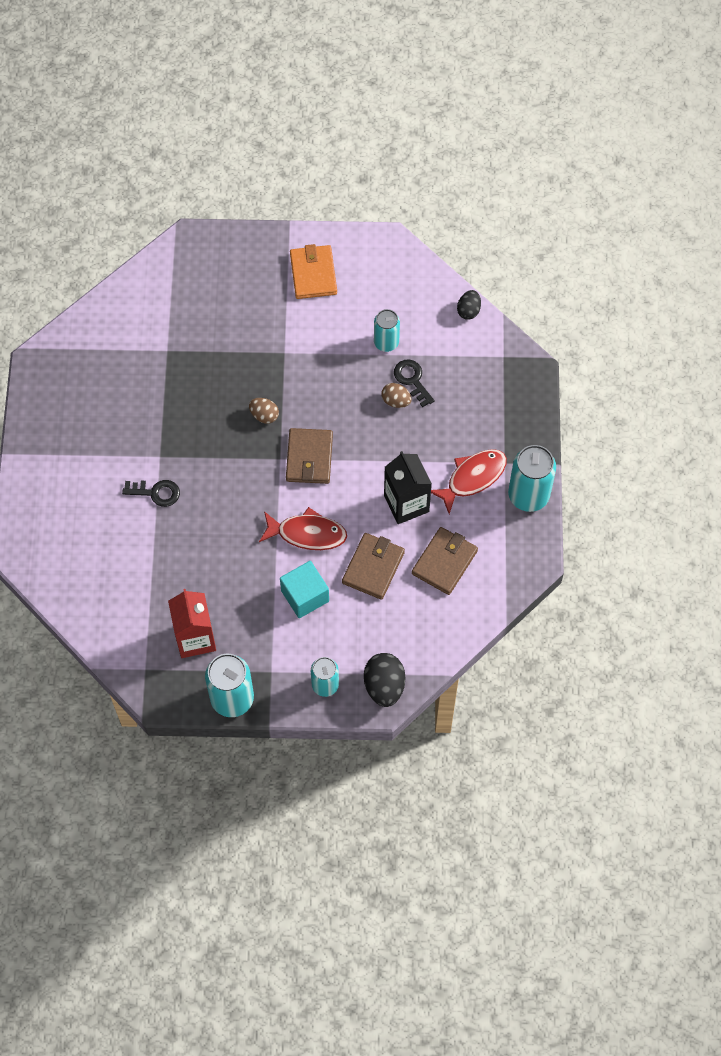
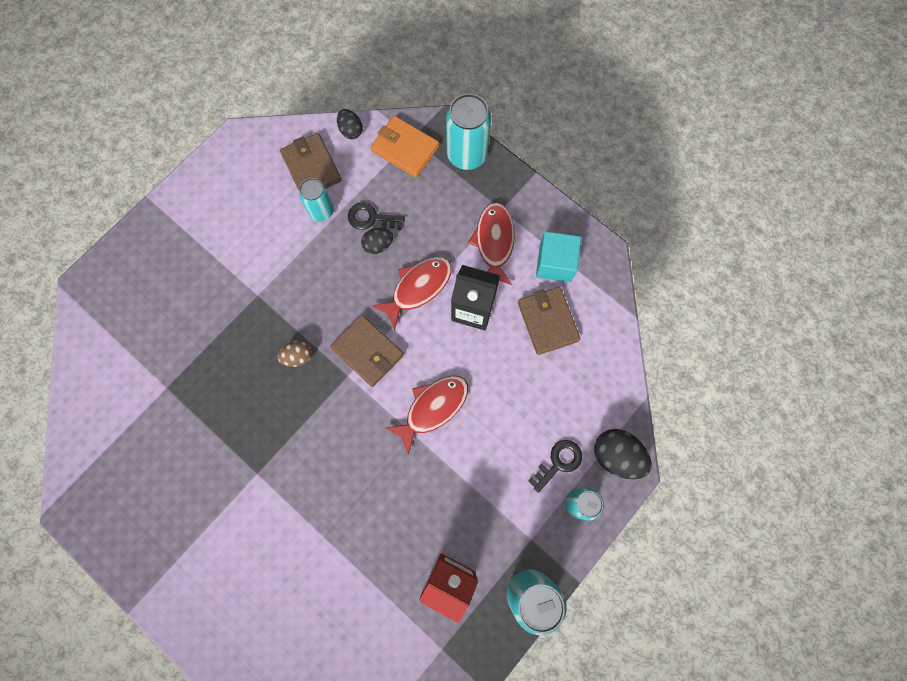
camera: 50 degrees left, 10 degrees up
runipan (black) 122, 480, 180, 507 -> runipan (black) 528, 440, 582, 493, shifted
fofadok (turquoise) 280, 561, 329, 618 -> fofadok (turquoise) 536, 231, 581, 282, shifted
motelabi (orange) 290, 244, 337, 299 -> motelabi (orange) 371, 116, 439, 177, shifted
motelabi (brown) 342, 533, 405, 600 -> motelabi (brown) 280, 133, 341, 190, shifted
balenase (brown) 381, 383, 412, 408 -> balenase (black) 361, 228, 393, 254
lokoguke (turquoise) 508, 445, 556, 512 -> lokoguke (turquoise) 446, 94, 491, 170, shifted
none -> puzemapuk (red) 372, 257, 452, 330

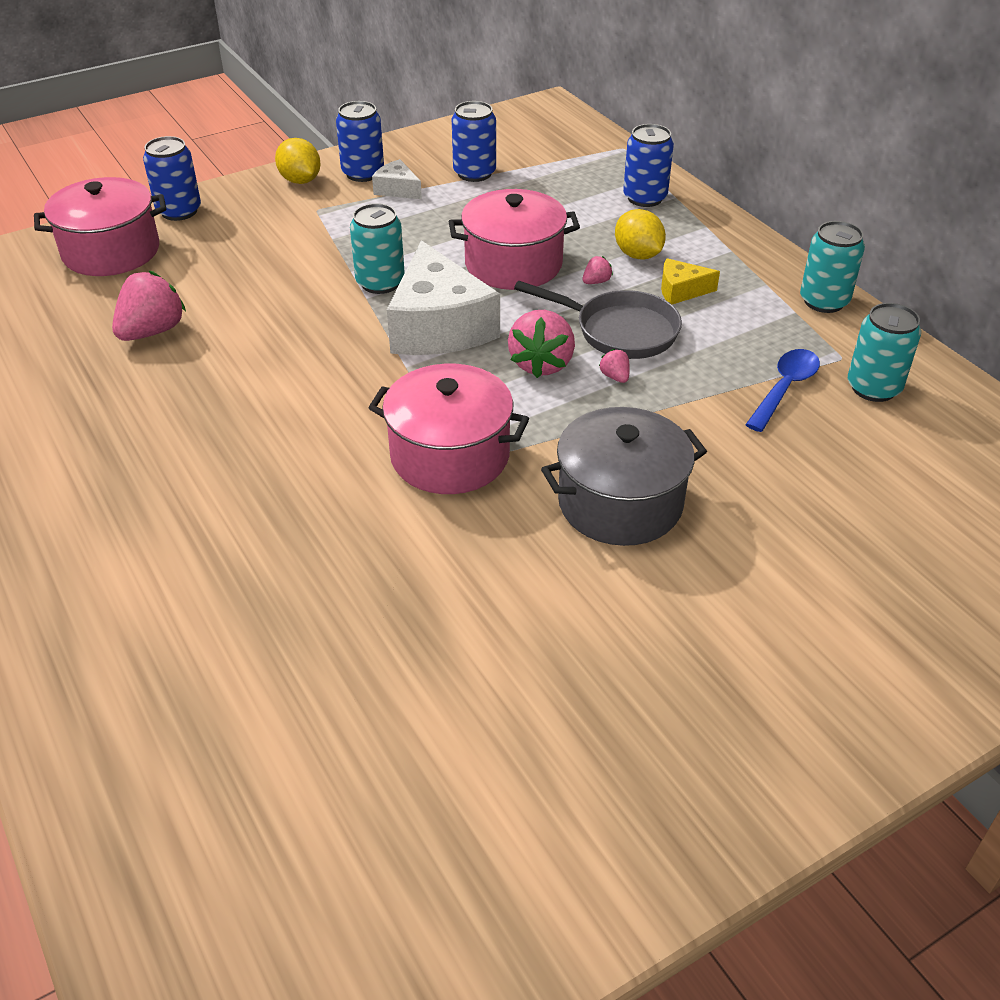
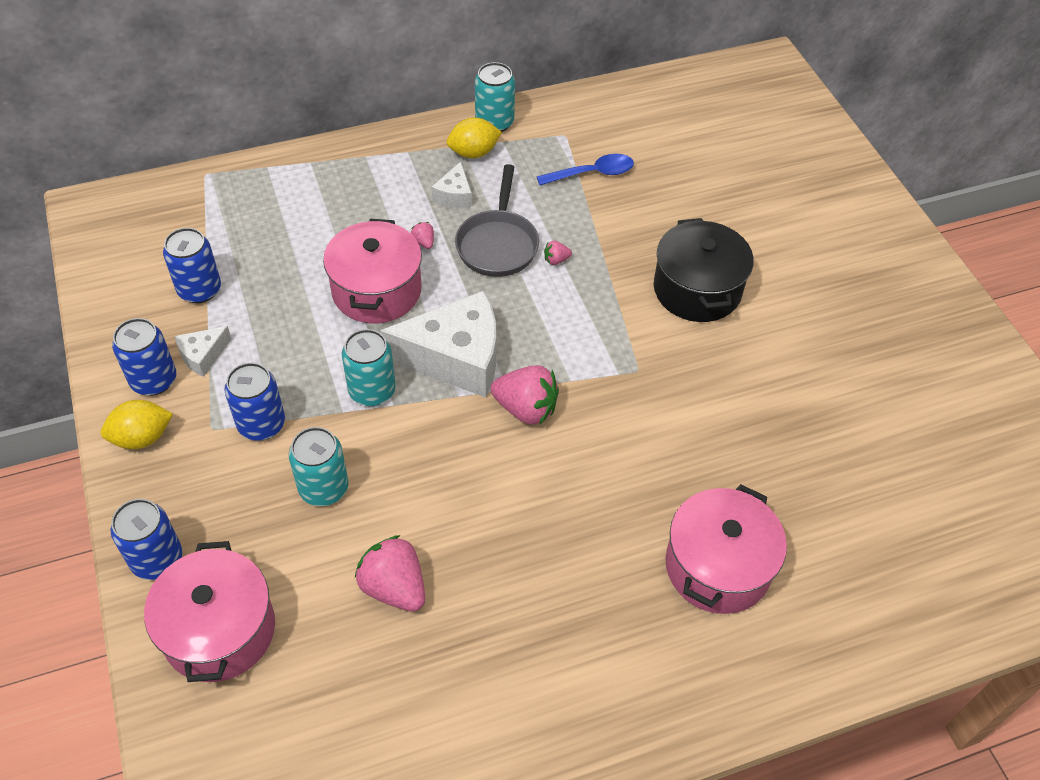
camera: 80 degrees left, 10 degrees up
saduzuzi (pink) 368, 364, 529, 494 -> saduzuzi (pink) 665, 484, 787, 614, shifted
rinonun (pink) 508, 310, 575, 378 -> rinonun (pink) 491, 365, 559, 425, shifted
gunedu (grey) 514, 281, 682, 359 -> gunedu (grey) 455, 164, 539, 277, 150 degrees clockwise
saduzuzi (grey) 541, 407, 707, 546 -> saduzuzi (black) 654, 218, 754, 322
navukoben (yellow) 615, 209, 666, 260 -> navukoben (yellow) 447, 118, 502, 158, shifted
lokoguke (blue) 623, 124, 674, 207 -> lokoguke (blue) 224, 363, 285, 441, shifted
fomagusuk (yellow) 661, 258, 720, 304 -> fomagusuk (white) 432, 162, 472, 208
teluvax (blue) 745, 349, 820, 432 -> teluvax (blue) 537, 154, 634, 185, 120 degrees clockwise
lokoguke (turquoise) 848, 303, 921, 402 -> lokoguke (turquoise) 289, 427, 349, 506, shifted

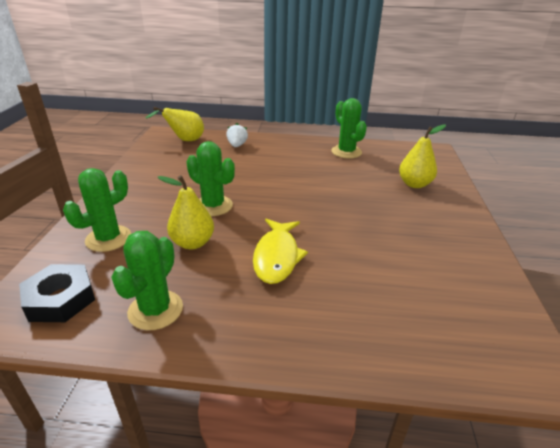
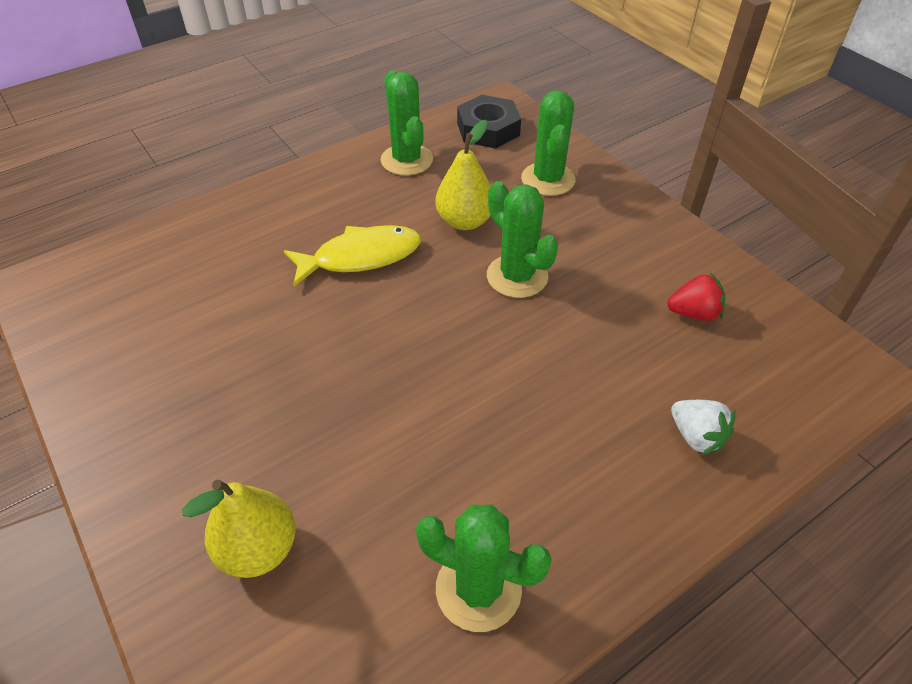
camera: 140 degrees right, 15 degrees up
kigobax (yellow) 146, 107, 204, 141 -> none
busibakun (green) 186, 141, 235, 216 -> busibakun (green) 487, 181, 558, 298, 60 degrees clockwise
puzemapuk (yellow) 253, 219, 308, 284 -> puzemapuk (yellow) 284, 225, 421, 287, 105 degrees clockwise
none -> rinonun (red) 667, 273, 725, 321

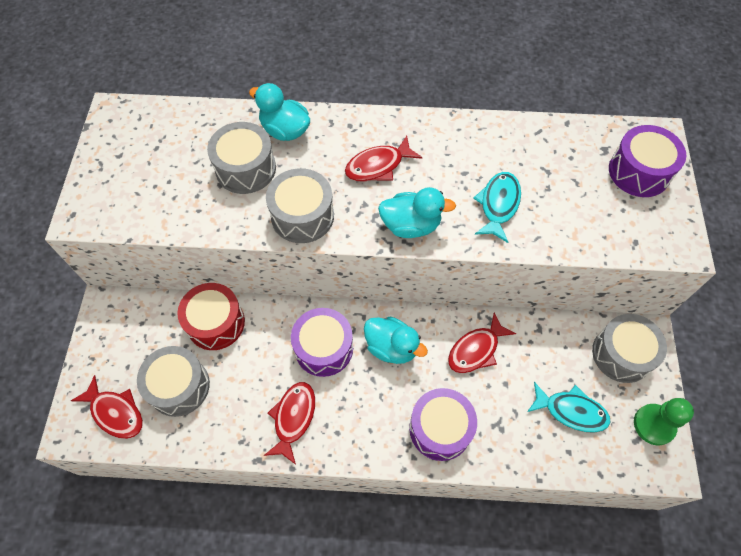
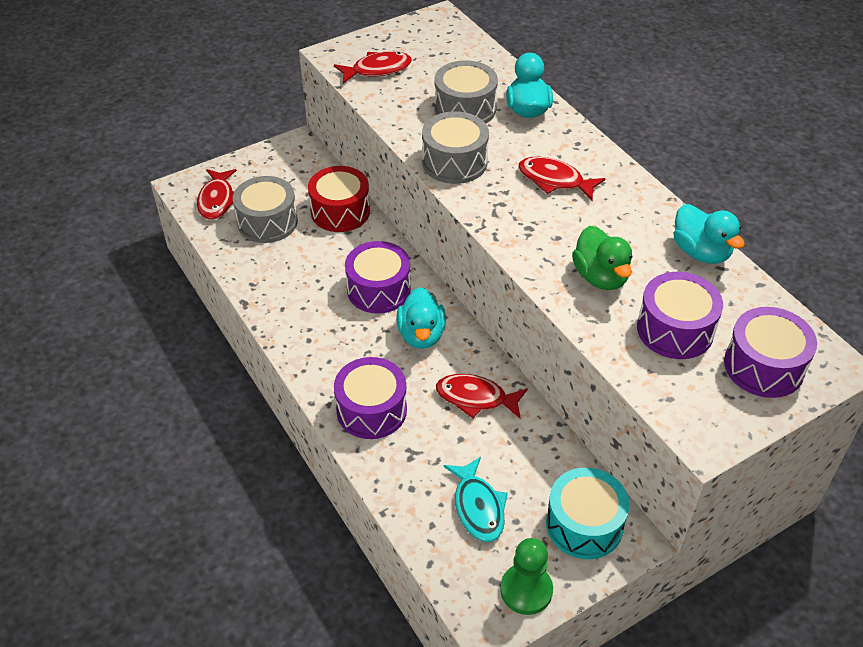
camera: 55 degrees right, 15 degrees down
puzemapuk (red) 264, 382, 315, 465 -> puzemapuk (red) 334, 51, 412, 84, shifted
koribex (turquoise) 378, 187, 456, 238 -> koribex (turquoise) 673, 204, 745, 264, shifted
puzemapuk (turquoise) 473, 172, 521, 243 -> koribex (green) 572, 226, 632, 290
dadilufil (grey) 592, 314, 667, 383 -> dadilufil (turquoise) 546, 468, 630, 559
none -> dadilufil (purple) 637, 272, 723, 359

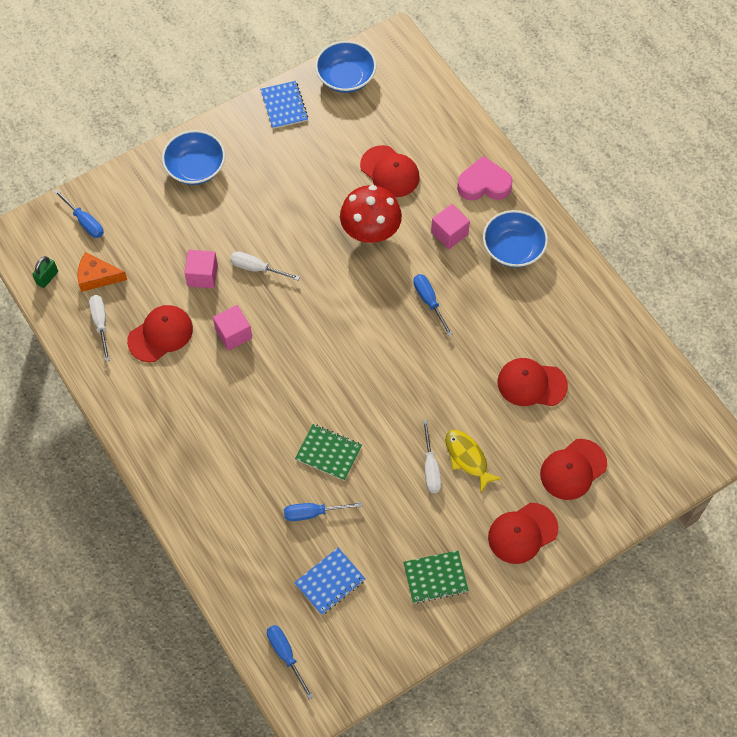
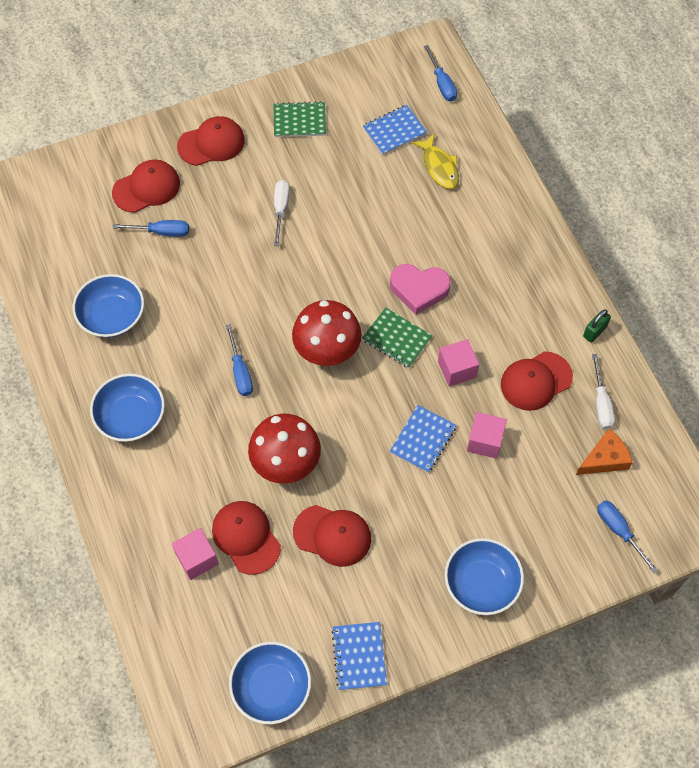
camera: 170 degrees left, 0 degrees up
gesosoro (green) 32, 256, 58, 288 -> gesosoro (green) 583, 309, 611, 342, shifted
fomagusuk (orange) 77, 252, 127, 292 -> fomagusuk (orange) 576, 429, 633, 475, 45 degrees counterclockwise
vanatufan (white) 230, 251, 300, 280 -> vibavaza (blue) 390, 405, 456, 473
vanatufan (blue) 284, 502, 363, 521 -> vanatufan (blue) 112, 220, 189, 237, shifted
vibavaza (green) 295, 424, 362, 481 -> vibavaza (green) 362, 308, 432, 368, shifted
fofadok (pink) 431, 204, 470, 250 -> fofadok (pink) 172, 528, 219, 580, shifted
puzemapuk (yellow) 445, 430, 502, 492 -> puzemapuk (yellow) 412, 133, 459, 189, shifted
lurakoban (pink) 457, 156, 513, 201 -> lurakoban (pink) 390, 264, 451, 315, shifted
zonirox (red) 498, 358, 568, 406 -> zonirox (red) 293, 505, 371, 567, shifted
none -> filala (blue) 73, 274, 144, 338
none -> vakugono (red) 292, 300, 362, 366

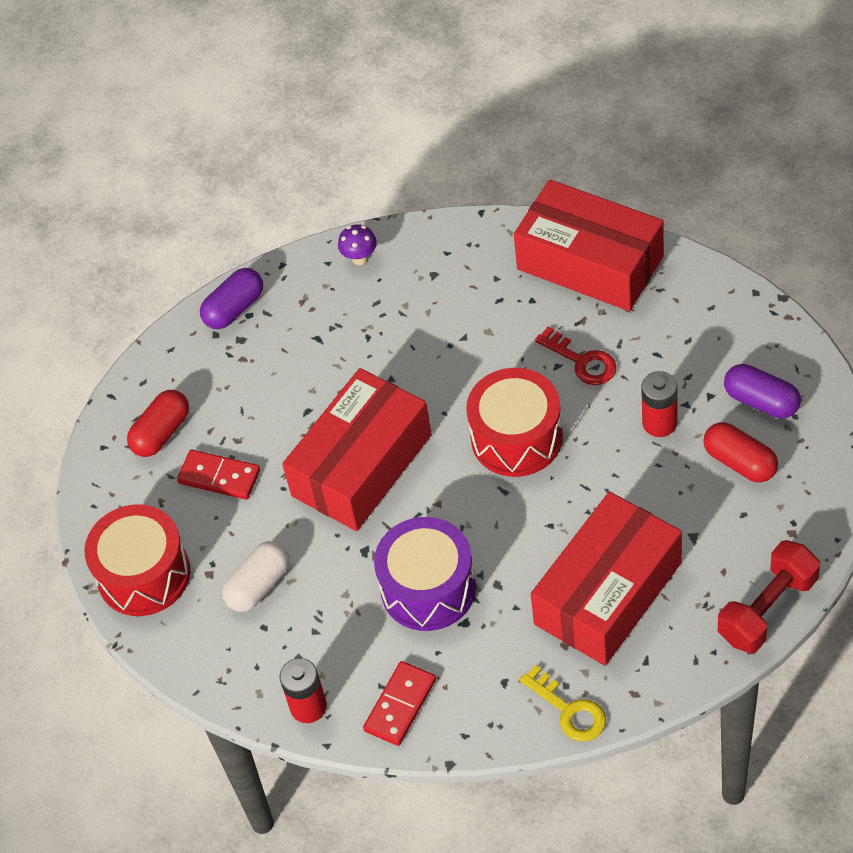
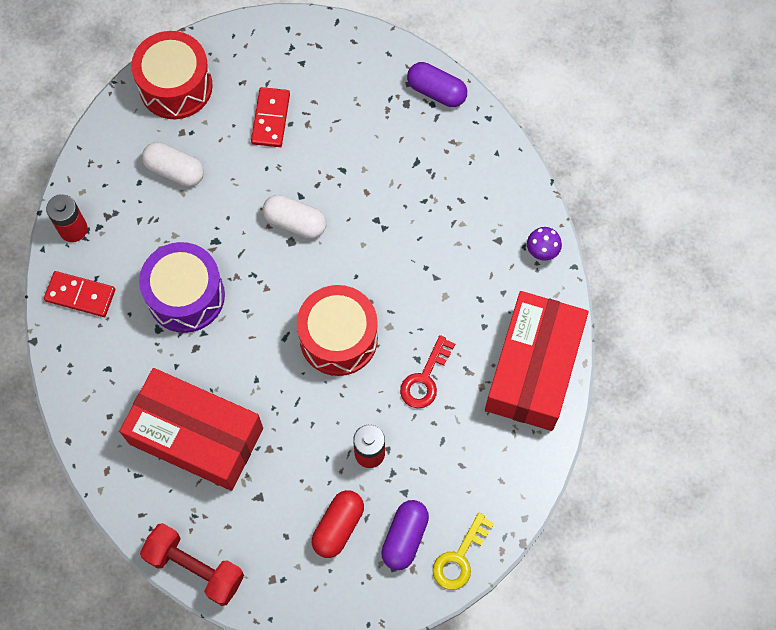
camera: 70 degrees right, 15 degrees up
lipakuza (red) 127, 390, 189, 457 -> none
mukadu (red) 282, 368, 432, 531 -> lipakuza (white) 263, 195, 326, 239
vakugono (purple) 338, 224, 377, 265 -> vakugono (purple) 527, 227, 562, 261, shifted
runipan (yellow) 520, 665, 606, 741 -> runipan (yellow) 433, 513, 494, 590, shifted

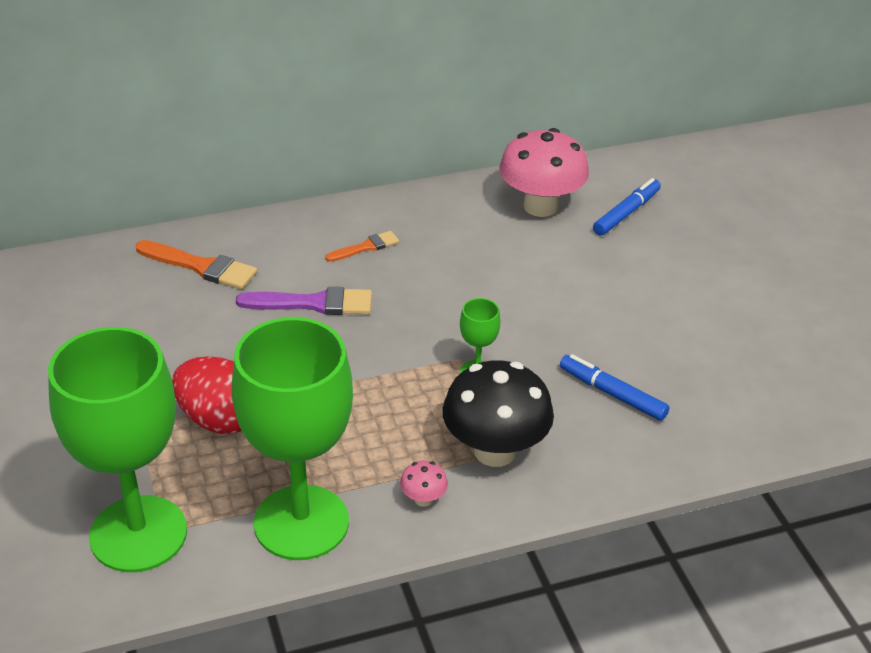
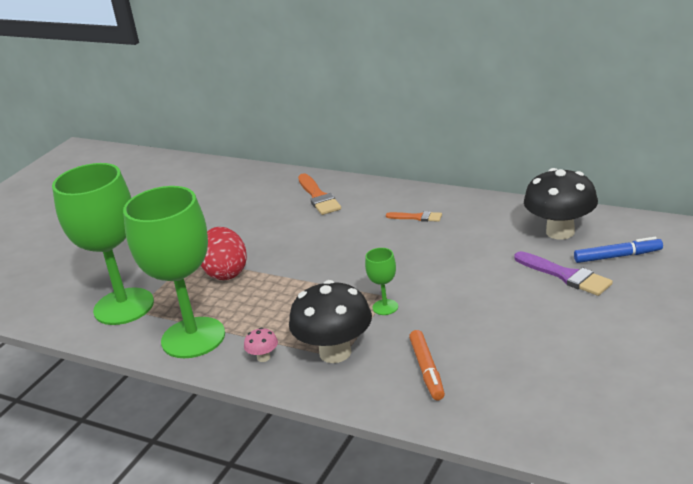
camera: 50 degrees right, 10 degrees down
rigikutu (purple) 236, 287, 372, 315 -> rigikutu (purple) 514, 251, 613, 296, shifted
vakugono (pink) 499, 128, 589, 217 -> vakugono (black) 524, 168, 598, 240
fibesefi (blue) 560, 354, 669, 421 -> none
none -> fibesefi (orange) 409, 330, 445, 400

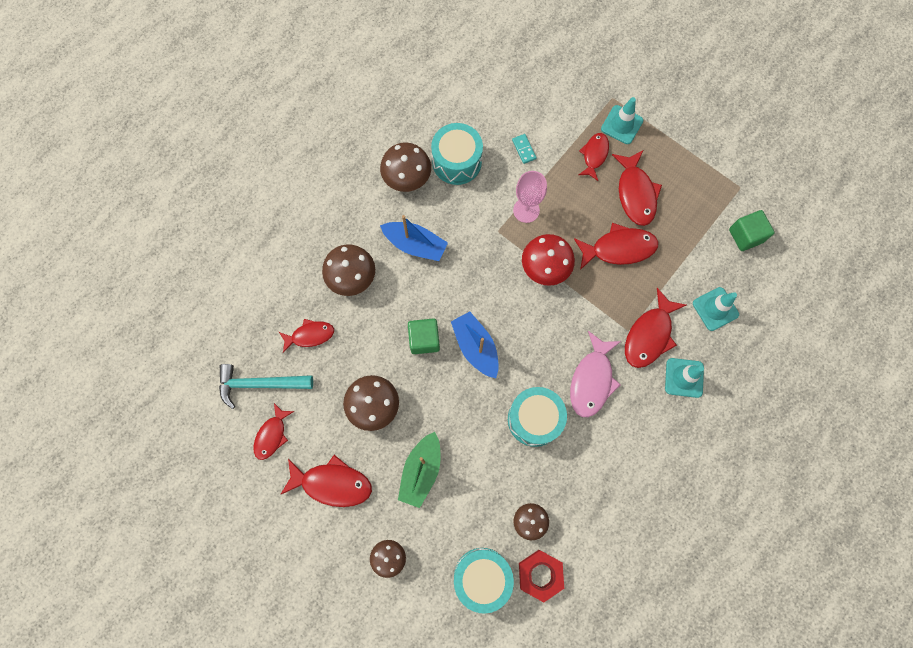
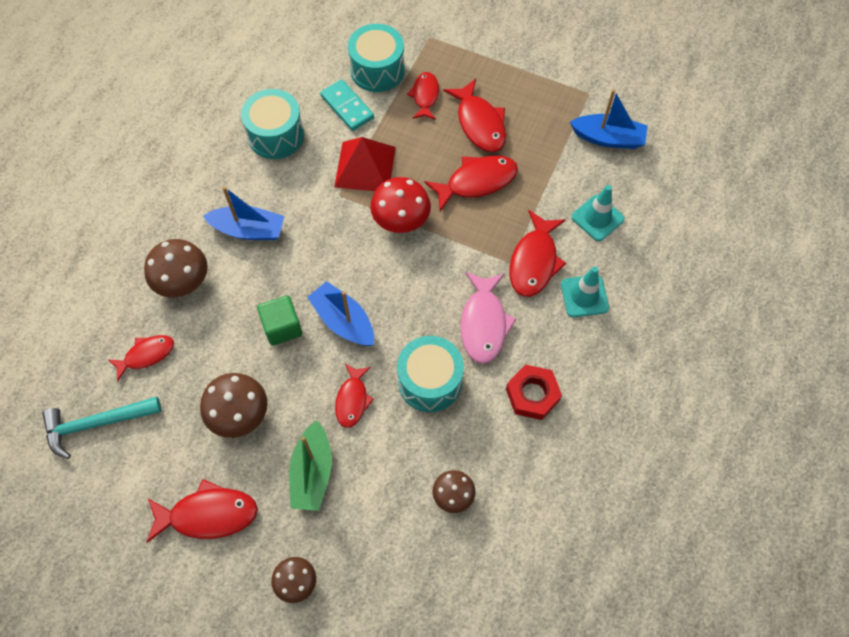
camera: 15 degrees left, 10 degrees down
puzemapuk (red) 253, 403, 294, 460 -> puzemapuk (red) 335, 364, 374, 428, shifted
vakugono (brown) 380, 143, 431, 192 -> none
dadilufil (turquoise) 454, 548, 514, 614 -> dadilufil (turquoise) 348, 24, 405, 92, shifted
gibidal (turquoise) 512, 134, 537, 164 -> gibidal (turquoise) 320, 79, 374, 131, x1.71
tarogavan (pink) 513, 171, 547, 223 -> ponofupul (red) 334, 137, 396, 191
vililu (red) 519, 550, 564, 602 -> vililu (red) 506, 365, 562, 420, shifted
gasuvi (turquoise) 601, 97, 643, 144 -> none
fofadok (green) 729, 210, 775, 251 -> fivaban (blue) 570, 89, 648, 149

